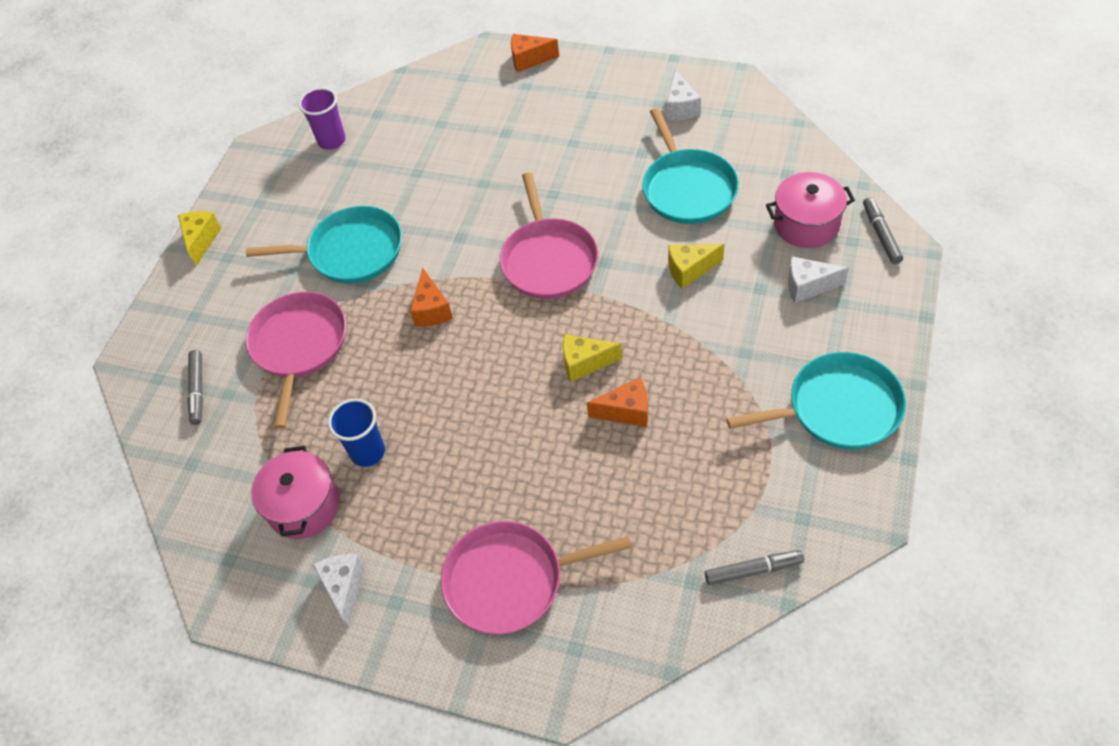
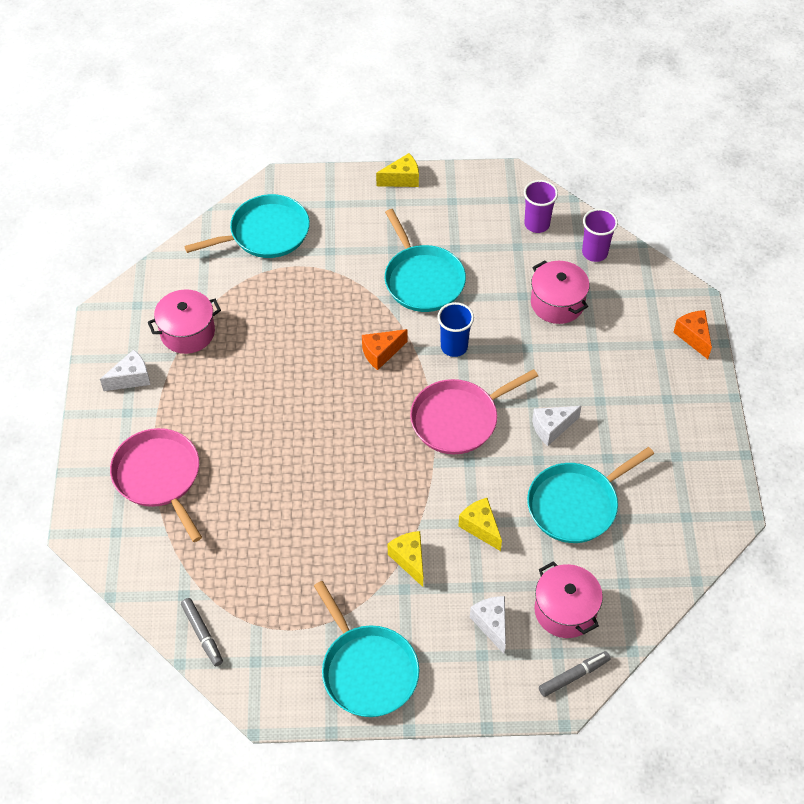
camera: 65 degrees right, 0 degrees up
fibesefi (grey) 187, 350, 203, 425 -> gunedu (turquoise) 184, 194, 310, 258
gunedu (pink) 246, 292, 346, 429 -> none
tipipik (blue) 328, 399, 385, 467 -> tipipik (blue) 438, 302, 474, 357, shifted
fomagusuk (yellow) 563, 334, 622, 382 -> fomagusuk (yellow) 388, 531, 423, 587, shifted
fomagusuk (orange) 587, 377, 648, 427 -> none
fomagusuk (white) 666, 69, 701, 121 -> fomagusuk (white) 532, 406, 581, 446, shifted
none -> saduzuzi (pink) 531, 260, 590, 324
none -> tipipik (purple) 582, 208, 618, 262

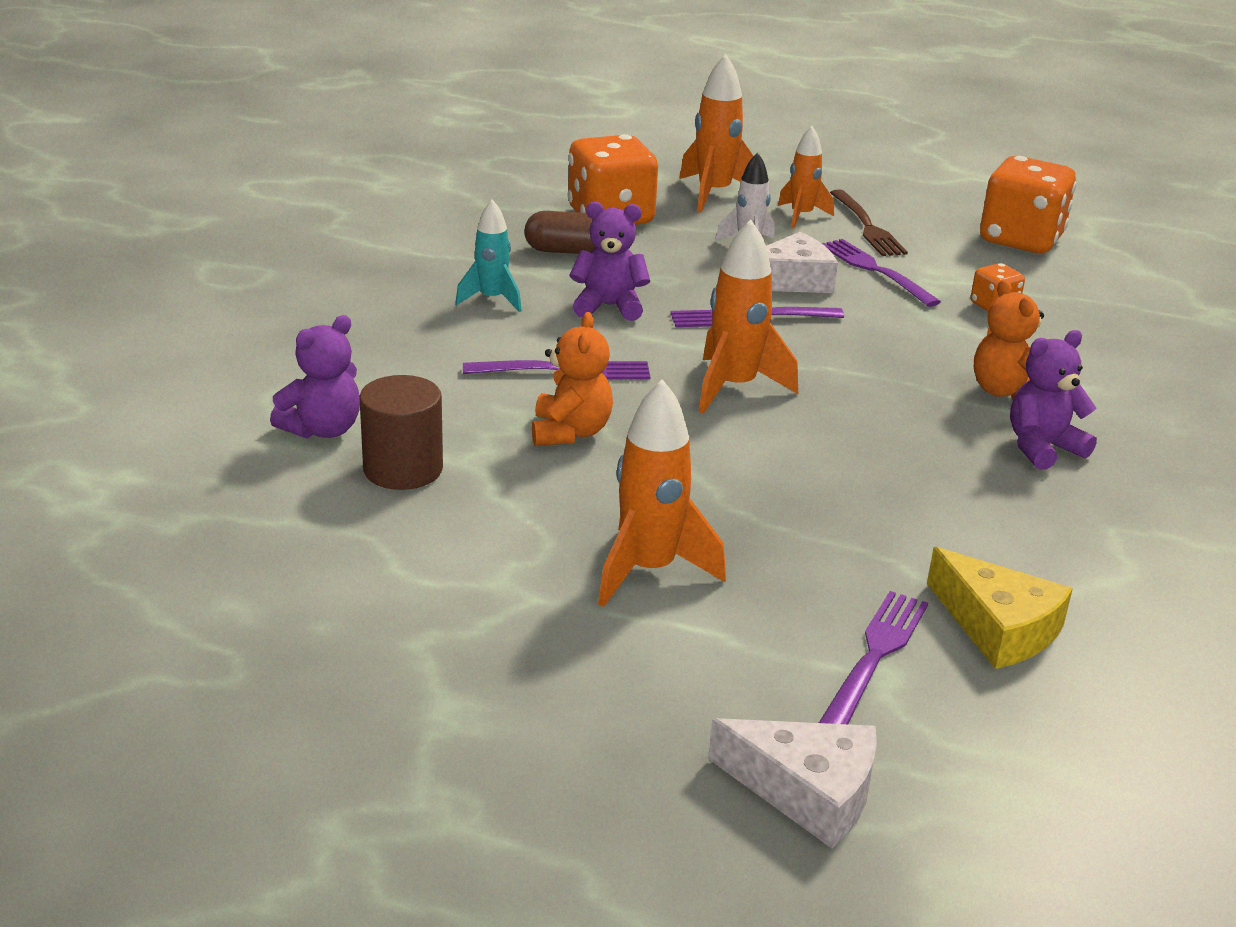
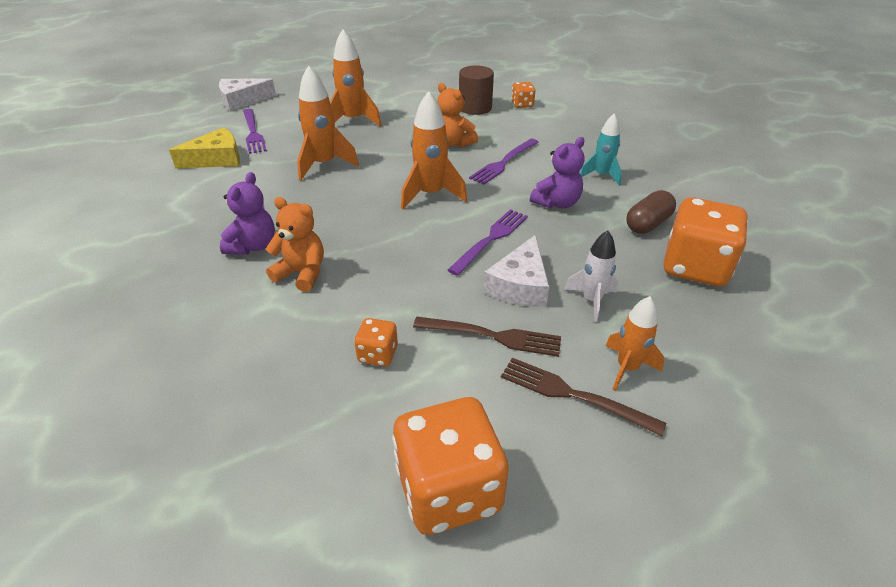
camera: 135 degrees right, 10 degrees up
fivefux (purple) 270, 315, 360, 439 -> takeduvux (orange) 511, 82, 535, 108
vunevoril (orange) 679, 54, 753, 213 -> vunevoril (orange) 297, 65, 359, 180, shifted
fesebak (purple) 822, 239, 941, 307 -> fesebak (brown) 413, 317, 561, 357
fomagusuk (yellow) 927, 547, 1073, 669 -> fomagusuk (yellow) 169, 127, 240, 168, 150 degrees clockwise

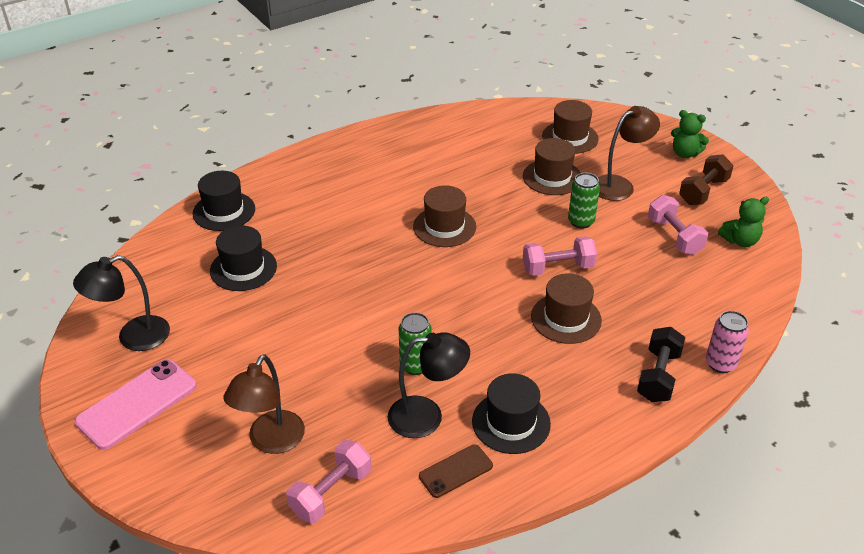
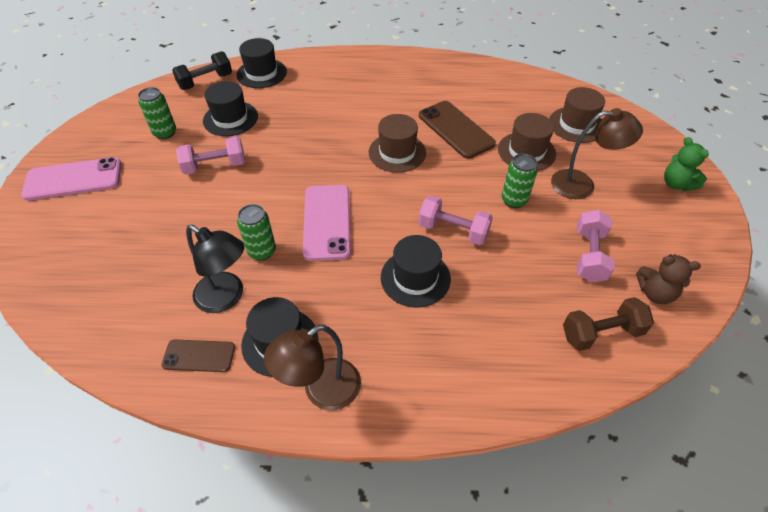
camera: 35 degrees right, 10 degrees up
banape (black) 73, 255, 170, 351 -> none
banape (brown) 223, 354, 305, 454 -> banape (brown) 264, 325, 361, 410, shifted
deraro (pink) 286, 440, 371, 523 -> deraro (pink) 176, 136, 245, 175, shifted
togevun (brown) 531, 273, 602, 344 -> togevun (black) 381, 235, 451, 308
deraro (black) 637, 327, 685, 402 -> deraro (black) 172, 51, 232, 90, shifted
deraro (brown) 679, 154, 734, 205 -> deraro (brown) 563, 297, 654, 351, shifted
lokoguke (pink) 706, 311, 749, 373 -> none
fivefux (green) 718, 197, 769, 247 -> fivefux (brown) 636, 254, 701, 304
none -> lokoguke (green) 138, 87, 176, 139
none -> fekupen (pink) 303, 185, 351, 261
none -> fekupen (brown) 419, 101, 496, 159

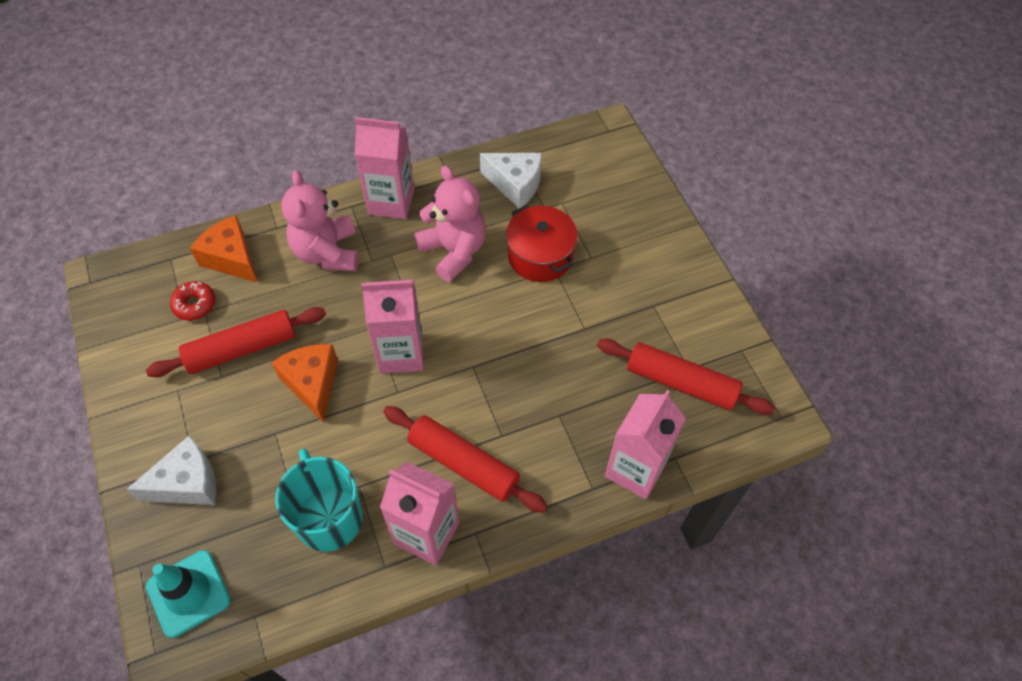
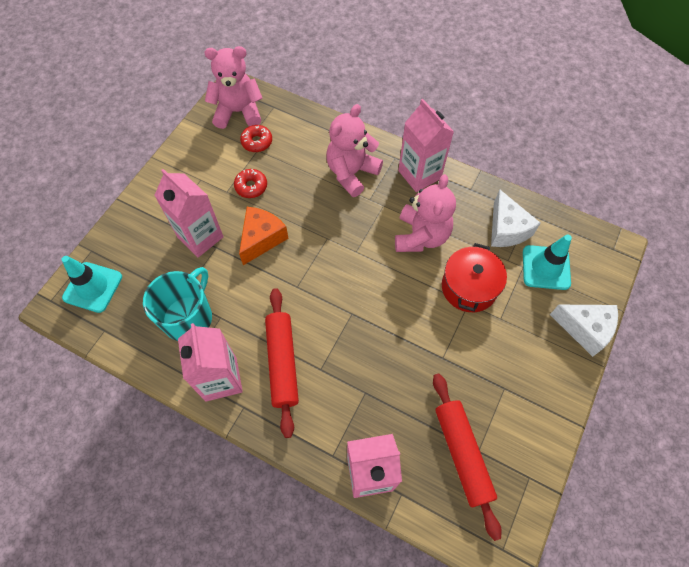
camera: 50 degrees right, 5 degrees up
fomagusuk (white) 127, 435, 216, 505 -> fomagusuk (white) 550, 305, 618, 357, shifted
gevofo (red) 146, 307, 326, 377 -> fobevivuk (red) 234, 169, 267, 198
fomagusuk (orange) 190, 216, 258, 283 -> none
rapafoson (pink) 361, 279, 424, 374 -> rapafoson (pink) 154, 169, 224, 257, shifted
none -> fivefux (pink) 205, 46, 263, 129
none -> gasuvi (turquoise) 523, 235, 572, 290

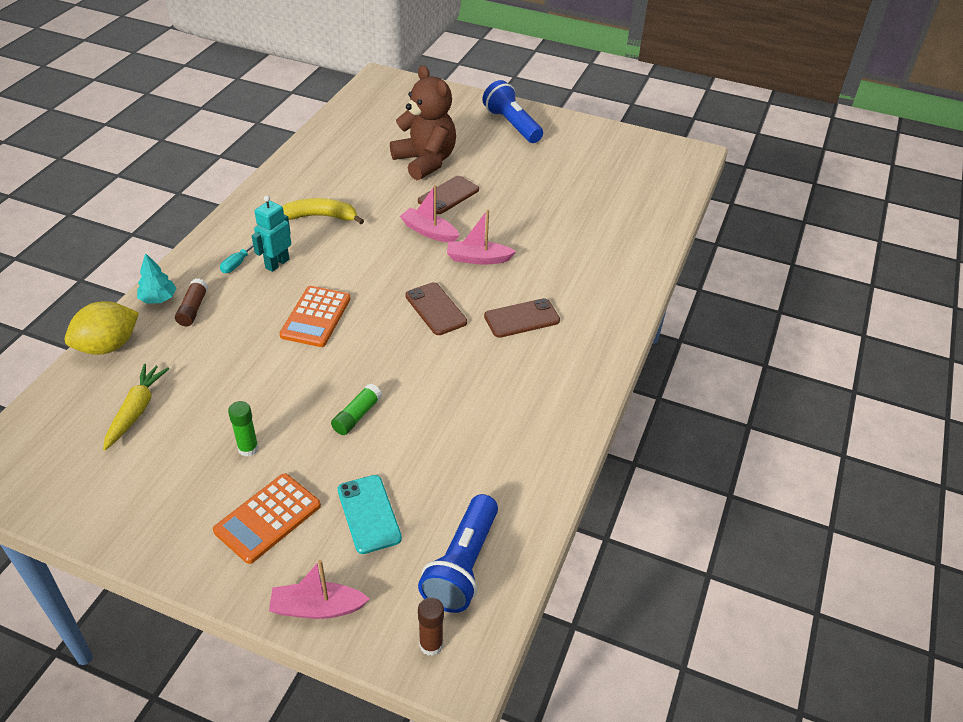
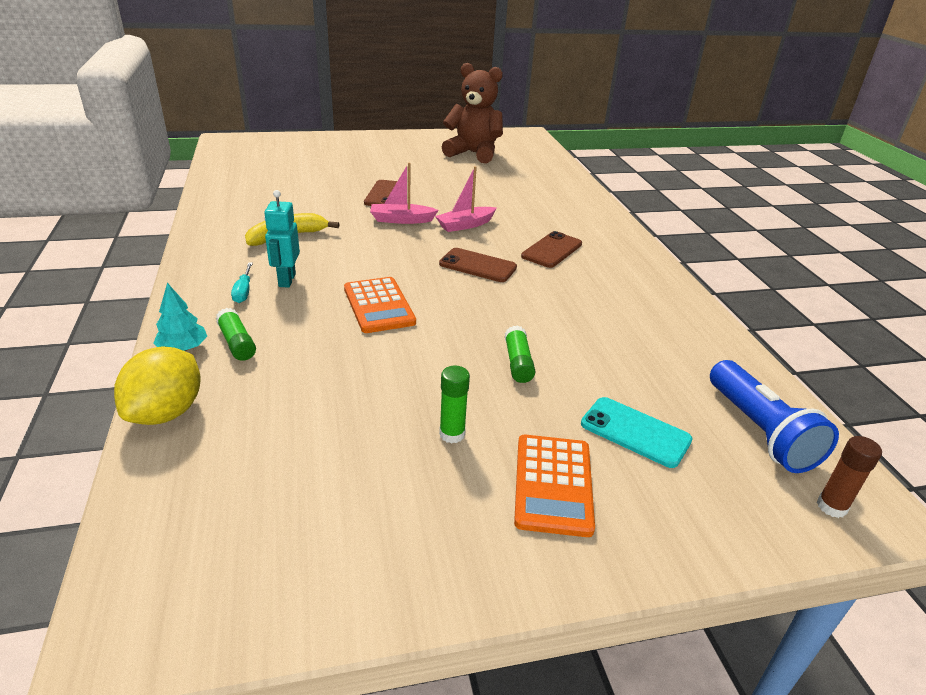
camera: 35 degrees left, 10 degrees down
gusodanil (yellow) 103, 364, 169, 451 -> none
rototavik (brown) 175, 278, 208, 326 -> rototavik (green) 216, 308, 256, 361
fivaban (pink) 269, 560, 370, 619 -> none
fivefux (brown) 390, 65, 456, 180 -> fivefux (brown) 442, 63, 503, 163, shifted
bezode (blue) 482, 80, 543, 143 -> none

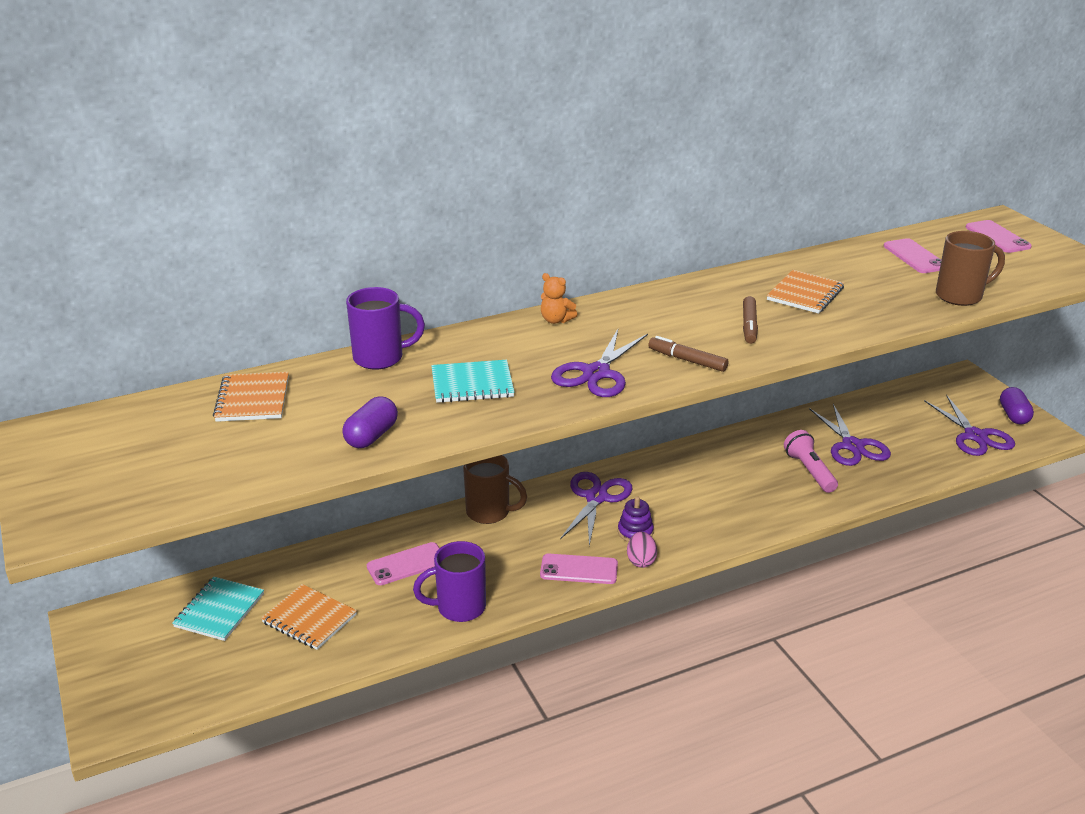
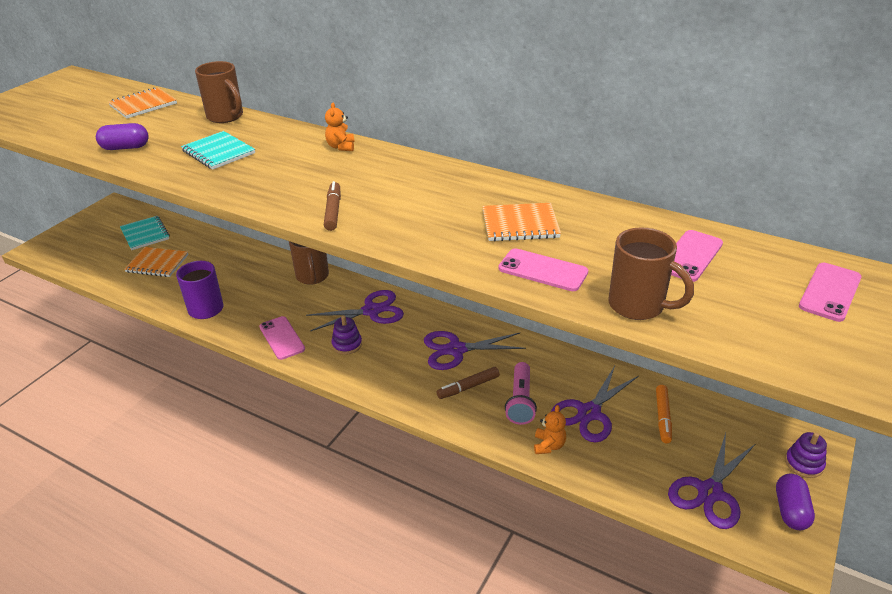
camera: 55 degrees right, 5 degrees up
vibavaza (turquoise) 172, 577, 264, 641 -> vibavaza (turquoise) 120, 216, 170, 250, 75 degrees clockwise
vibavaza (orange) 261, 584, 357, 650 -> vibavaza (orange) 124, 247, 188, 277, 75 degrees counterclockwise
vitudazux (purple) 346, 287, 425, 370 -> vitudazux (brown) 195, 61, 243, 123
fekupen (pink) 367, 542, 440, 585 -> fekupen (pink) 499, 248, 588, 291, shifted
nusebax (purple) 551, 329, 648, 397 -> nusebax (purple) 424, 331, 526, 370, shifted
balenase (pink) 627, 532, 657, 568 -> none
fibesefi (brown) 743, 296, 758, 344 -> fibesefi (brown) 437, 367, 500, 399, shifted
bezode (pink) 784, 430, 838, 493 -> bezode (pink) 505, 362, 537, 425, 150 degrees clockwise
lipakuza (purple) 1000, 387, 1034, 425 -> lipakuza (purple) 776, 474, 815, 530, 45 degrees counterclockwise
none -> fivefux (orange) 534, 405, 566, 454
none -> fibesefi (orange) 656, 385, 672, 443
none -> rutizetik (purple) 785, 432, 827, 478

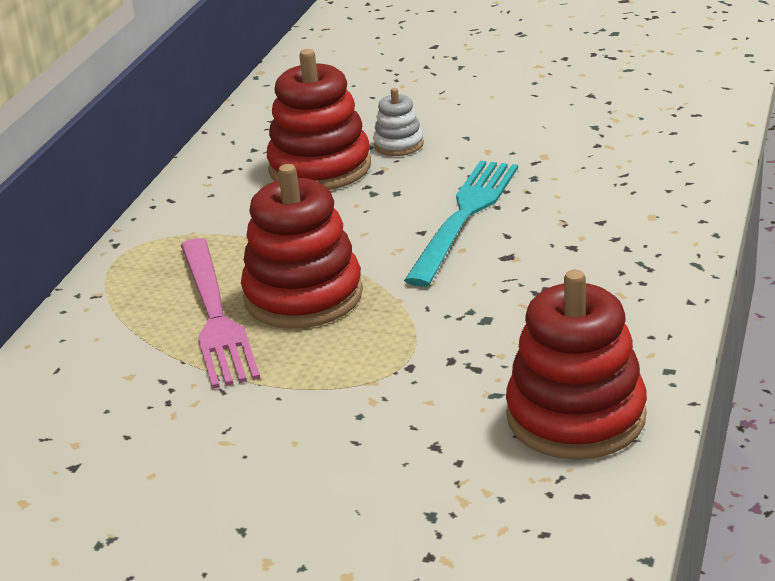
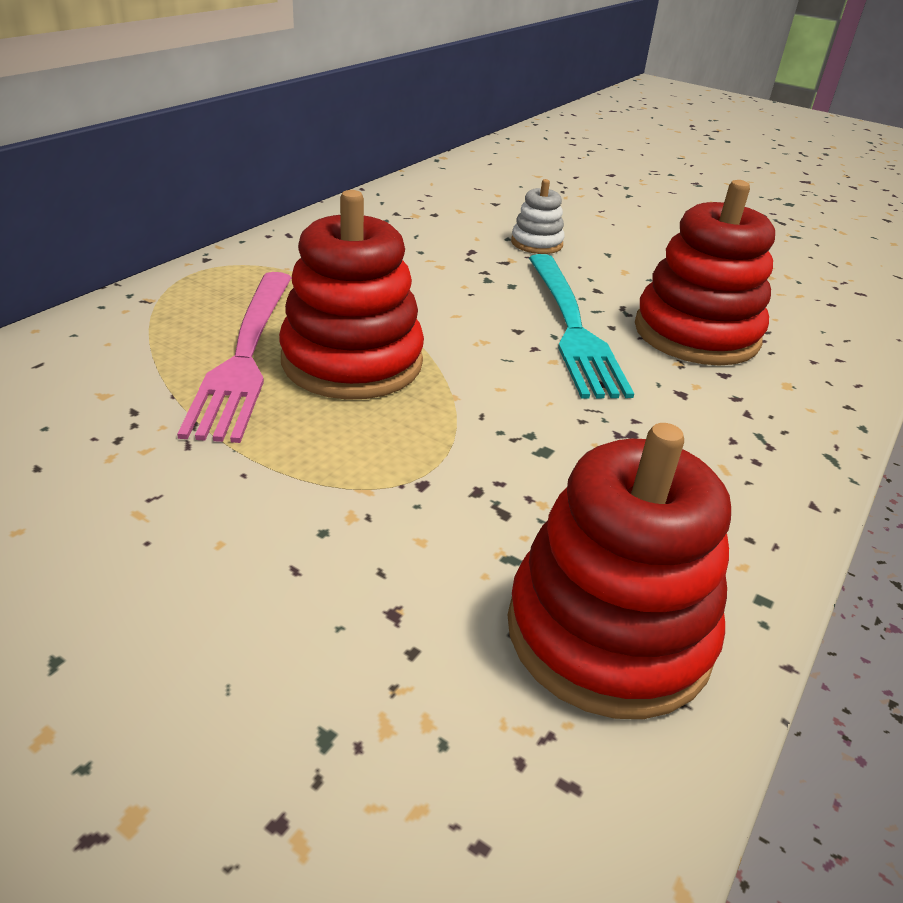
camera: 10 degrees right, 5 degrees up
rutizetik (red) 267, 49, 371, 190 -> rutizetik (red) 635, 180, 775, 365, shifted
fesebak (turquoise) 404, 161, 518, 287 -> fesebak (turquoise) 529, 254, 634, 399, 135 degrees clockwise

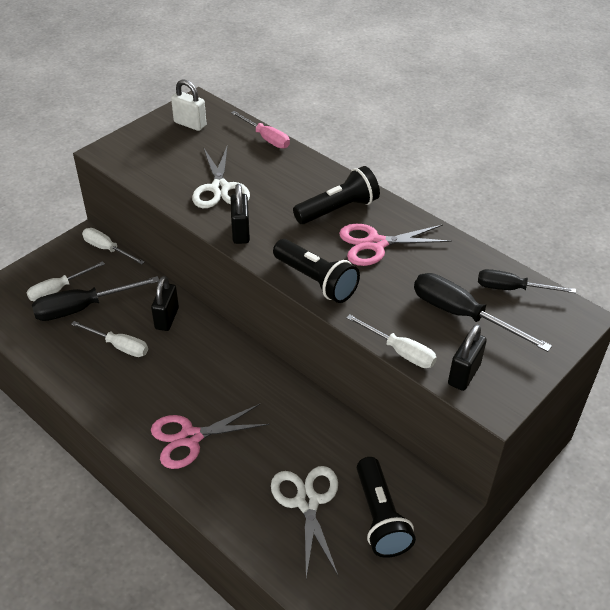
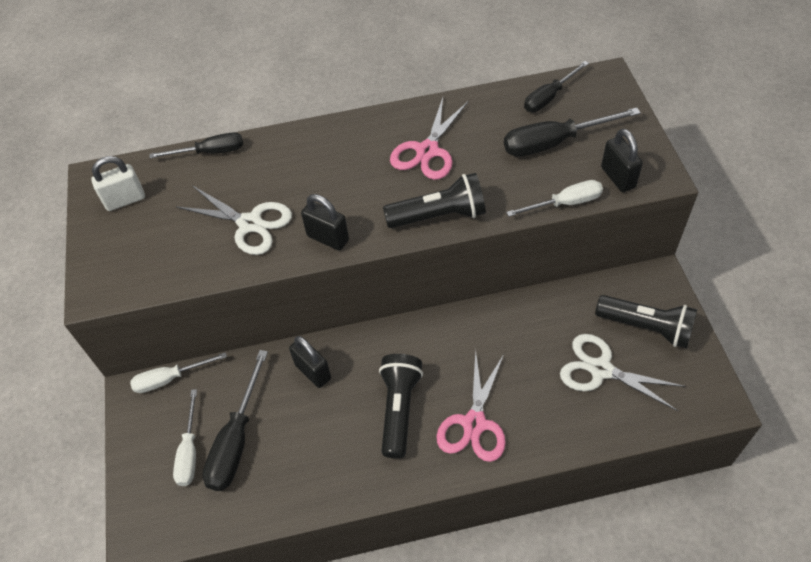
camera: 50 degrees left, 10 degrees up
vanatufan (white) 71, 321, 148, 357 -> none
vanatufan (pink) 231, 111, 290, 149 -> vanatufan (black) 149, 132, 243, 158
bezode (black) 293, 166, 380, 224 -> bezode (black) 379, 354, 423, 459, shifted

